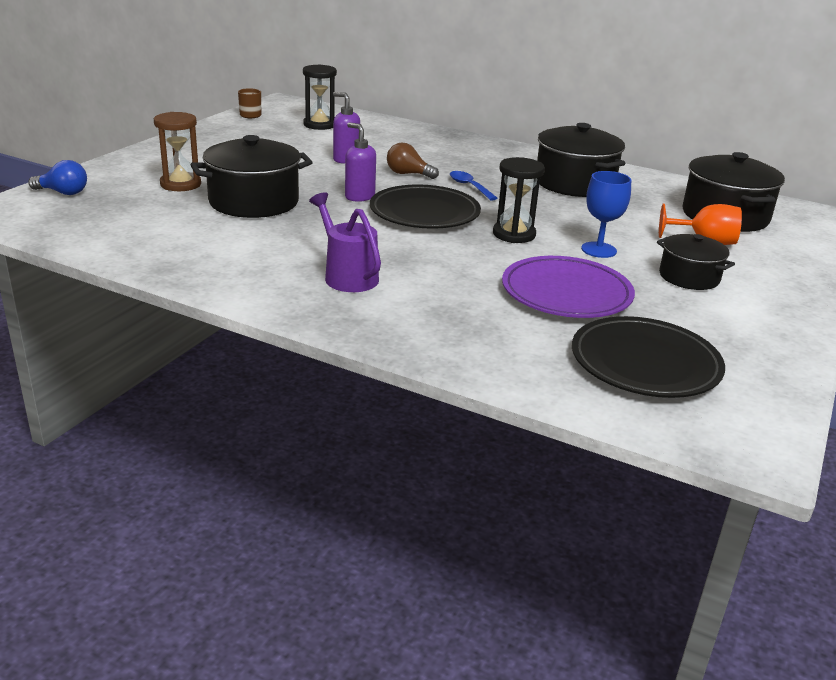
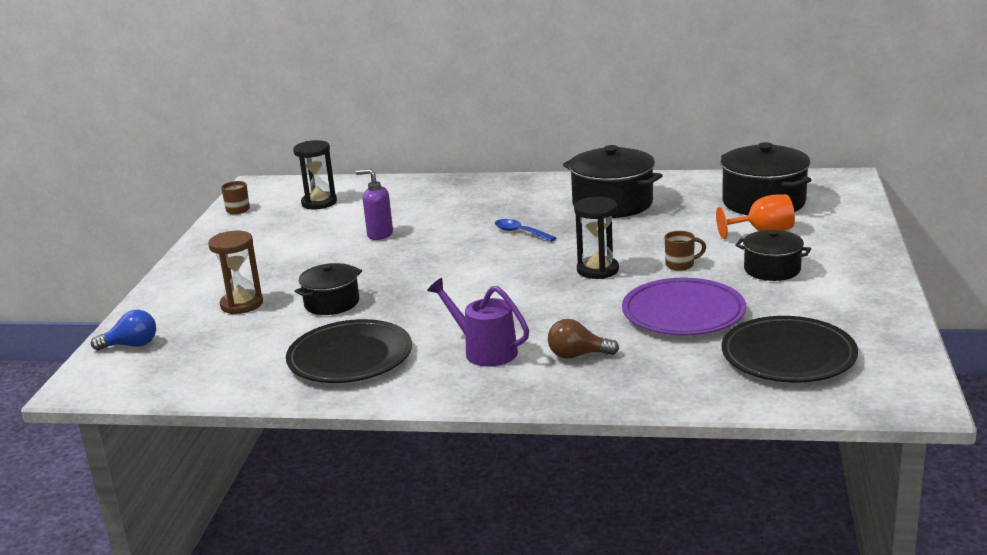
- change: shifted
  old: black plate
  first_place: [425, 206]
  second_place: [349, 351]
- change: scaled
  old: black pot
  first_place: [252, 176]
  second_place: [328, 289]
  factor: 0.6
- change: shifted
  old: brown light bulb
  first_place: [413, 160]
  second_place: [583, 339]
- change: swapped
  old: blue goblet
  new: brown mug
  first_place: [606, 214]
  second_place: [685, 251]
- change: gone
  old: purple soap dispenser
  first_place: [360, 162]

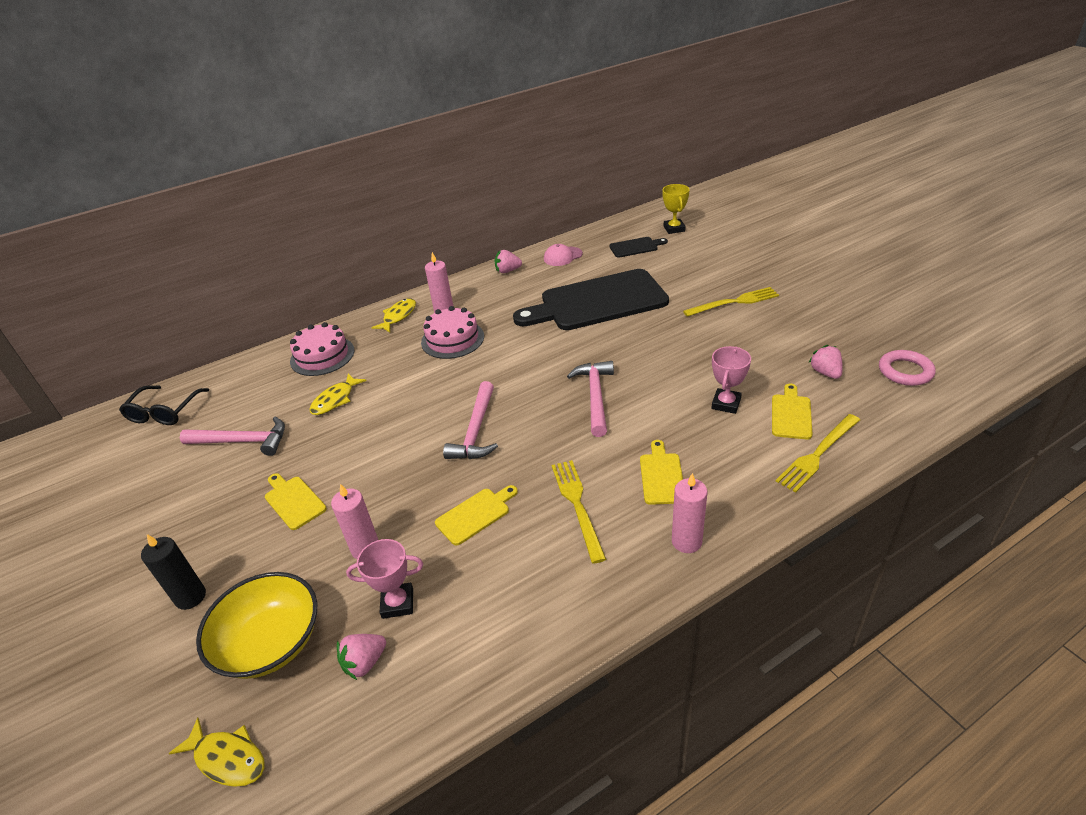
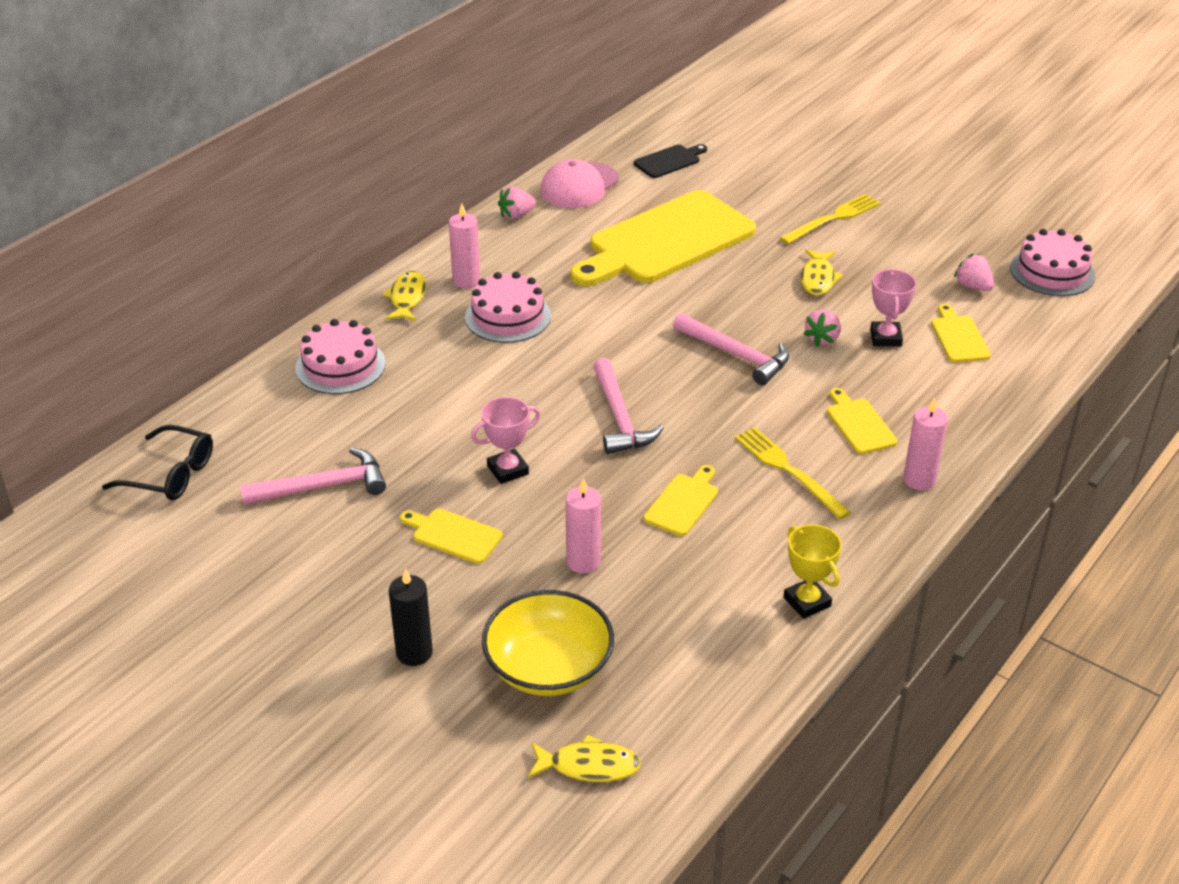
- change: rotated
  old: black glasses
  first_place: [164, 405]
  second_place: [157, 462]
  degrees: -60
- change: shifted
  old: pink trophy
  first_place: [384, 579]
  second_place: [505, 440]
- change: scaled
  old: pink cap
  first_place: [563, 255]
  second_place: [580, 183]
  factor: 1.54
- change: repainted
  old: black cutting board
  new: yellow cutting board
  first_place: [591, 299]
  second_place: [663, 238]
- change: rotated
  old: pink hammer
  first_place: [590, 399]
  second_place: [731, 349]
  degrees: 150
- change: shifted
  old: yellow trophy
  first_place: [676, 209]
  second_place: [813, 571]
- change: shifted
  old: yellow fish
  first_place: [338, 394]
  second_place: [822, 272]
- change: shifted
  old: pink strawberry
  first_place: [361, 657]
  second_place: [822, 328]
- change: swapped
  old: pink ring
  new: pink cake
  first_place: [907, 368]
  second_place: [1052, 262]
- change: gone
  old: yellow fork
  first_place: [818, 453]

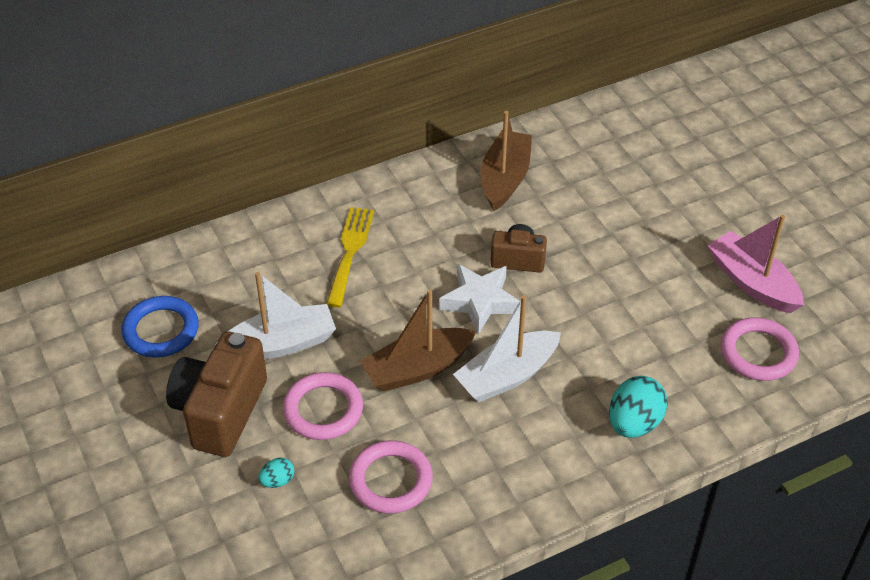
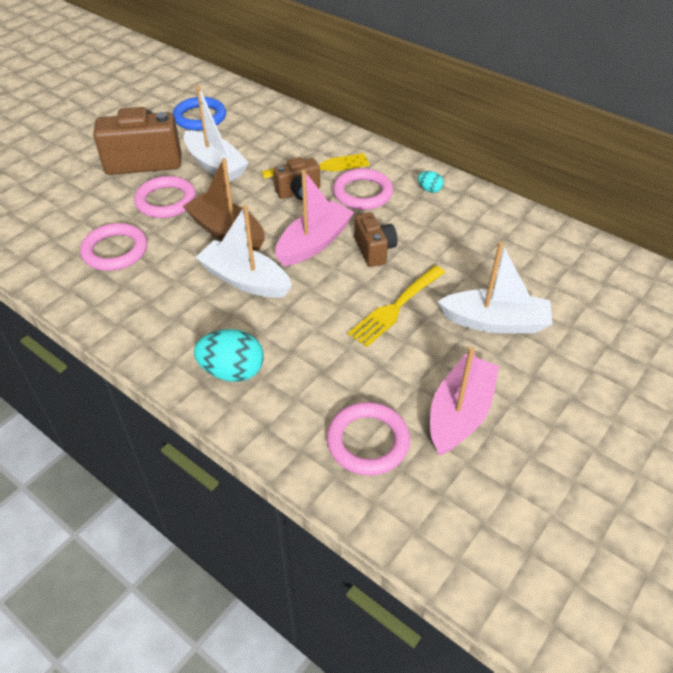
- change: new
  new: brown camera
  second_place: [296, 178]
- change: swapped
  old: white star
  new: pink boat
  first_place: [480, 299]
  second_place: [314, 218]
- change: new
  new: pink ring
  second_place: [363, 189]
- change: new
  new: yellow fork
  second_place: [396, 306]
- change: shifted
  old: turquoise egg
  first_place: [276, 473]
  second_place: [431, 182]
- change: new
  new: white boat
  second_place: [495, 287]
- change: gone
  old: brown boat
  first_place: [506, 161]

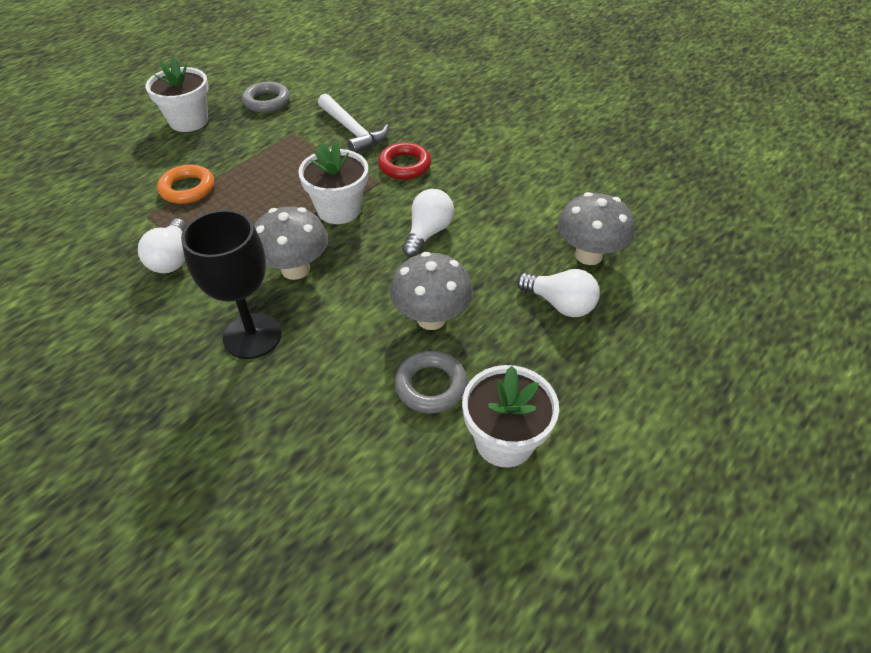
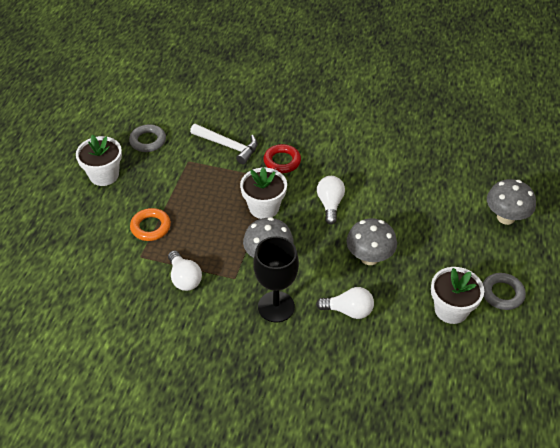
- change: shifted
  old: white light bulb
  first_place: [558, 293]
  second_place: [345, 303]
- change: shifted
  old: grey ring
  first_place: [431, 382]
  second_place: [504, 291]
- change: shifted
  old: grey mushroom
  first_place: [596, 228]
  second_place: [511, 202]

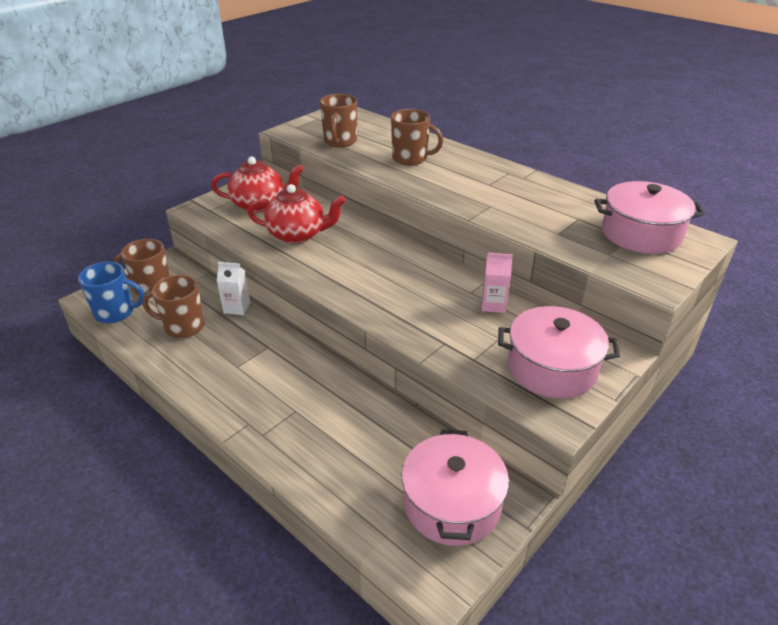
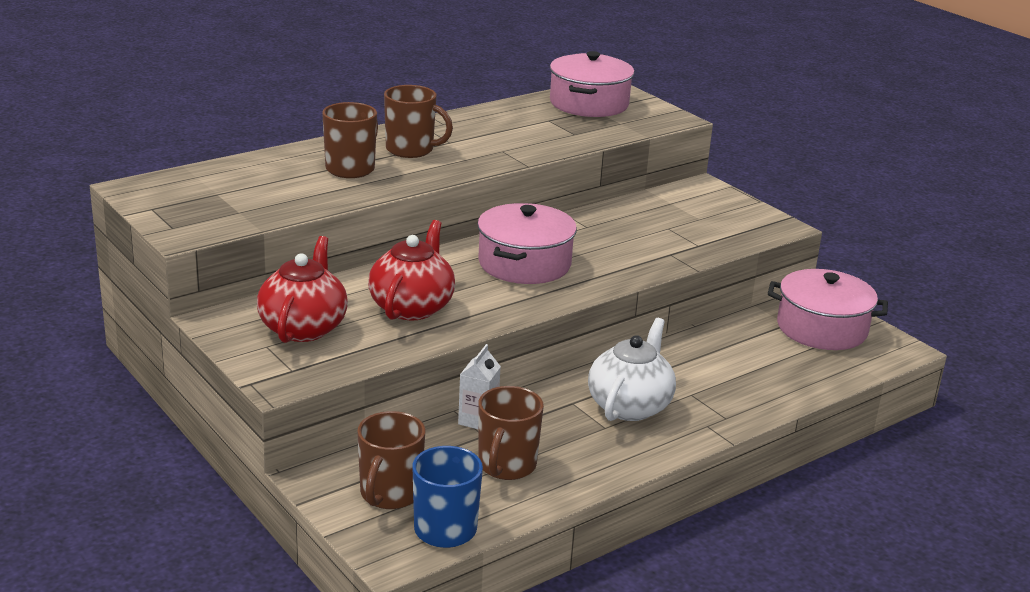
- change: shifted
  old: brown mug
  first_place: [338, 120]
  second_place: [418, 121]
- change: shifted
  old: pink pot
  first_place: [559, 352]
  second_place: [527, 243]
- change: new
  new: white teapot
  second_place: [632, 369]
- change: gone
  old: pink carton
  first_place: [497, 283]

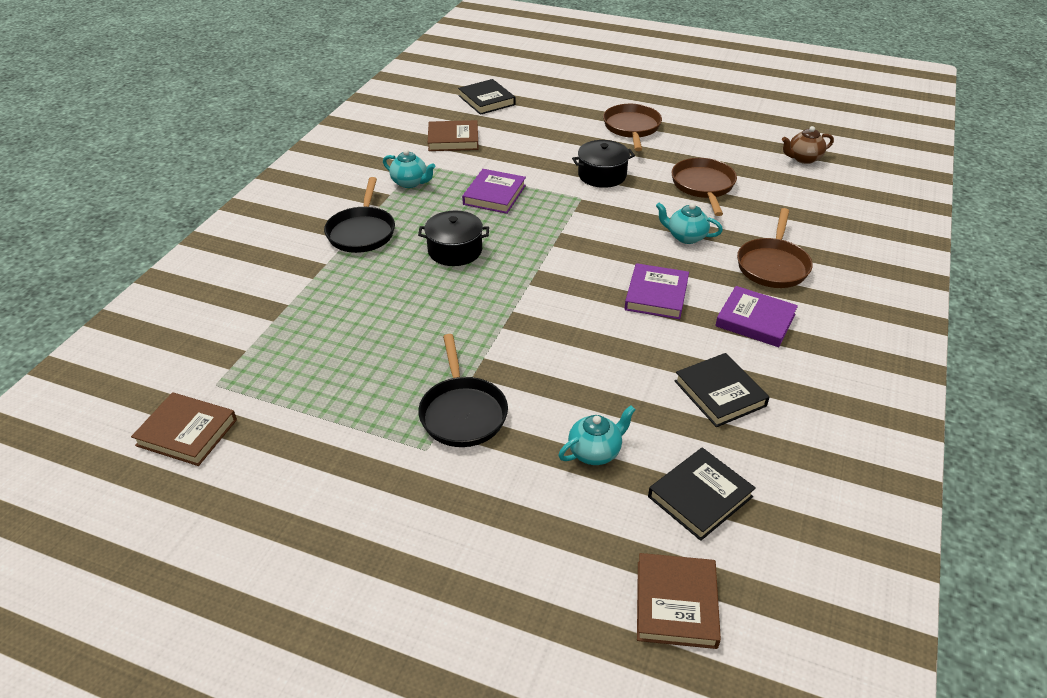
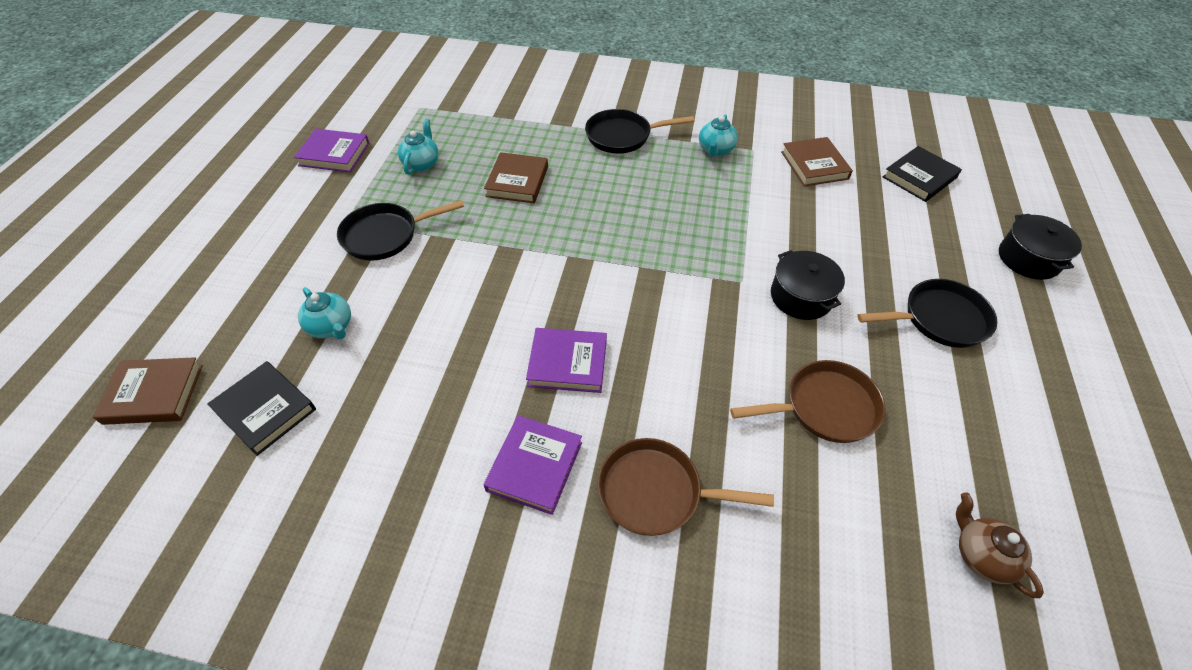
- change: shifted
  old: purple book
  first_place: [494, 191]
  second_place: [331, 150]
- change: shifted
  old: turquoise teapot
  first_place: [689, 223]
  second_place: [418, 147]
- change: shifted
  old: brown book
  first_place: [184, 429]
  second_place: [516, 177]
- change: repainted
  old: brown pan
  new: black pan
  first_place: [632, 127]
  second_place: [927, 313]
- change: shifted
  old: black pot
  first_place: [453, 238]
  second_place: [1040, 247]
- change: gone
  old: black book
  first_place: [722, 390]

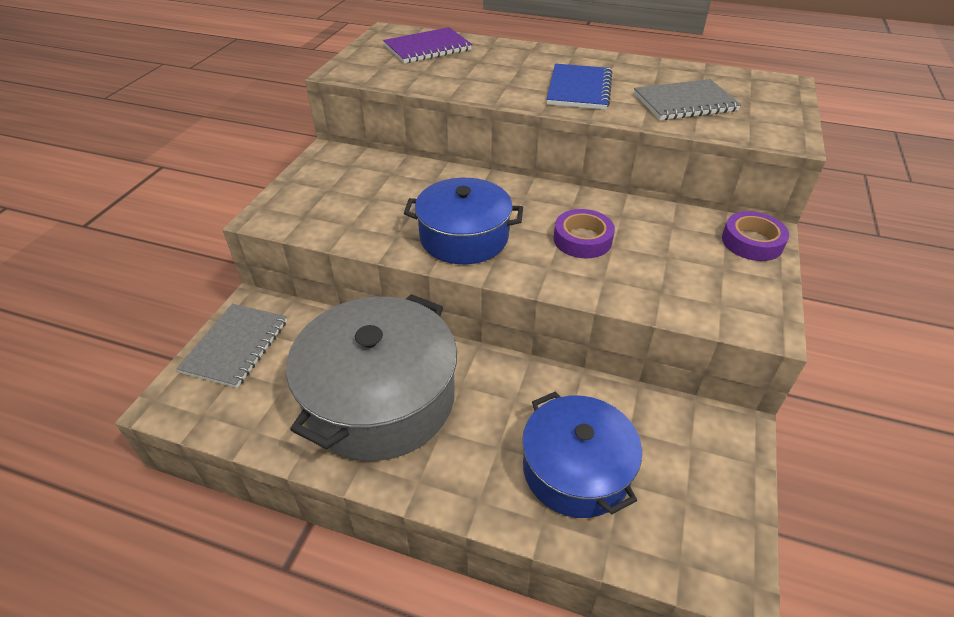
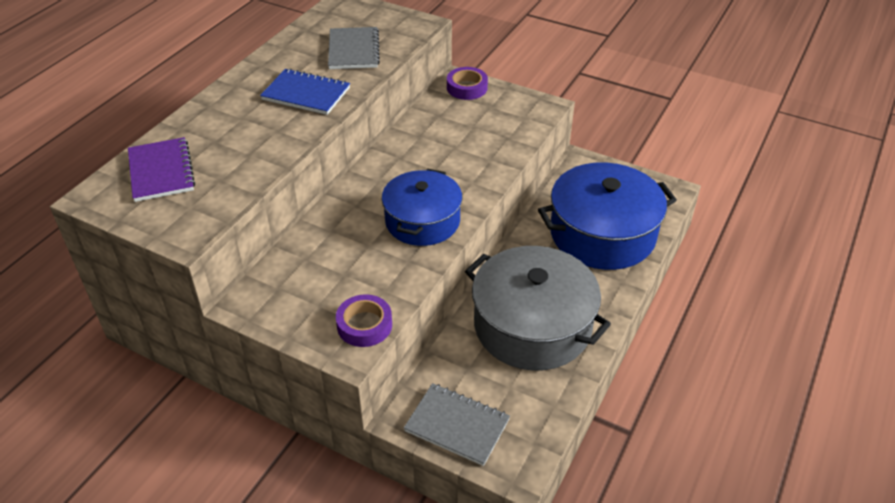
- change: shifted
  old: purple tape
  first_place: [584, 234]
  second_place: [364, 320]
- change: scaled
  old: blue pot
  first_place: [582, 455]
  second_place: [607, 216]
  factor: 1.54

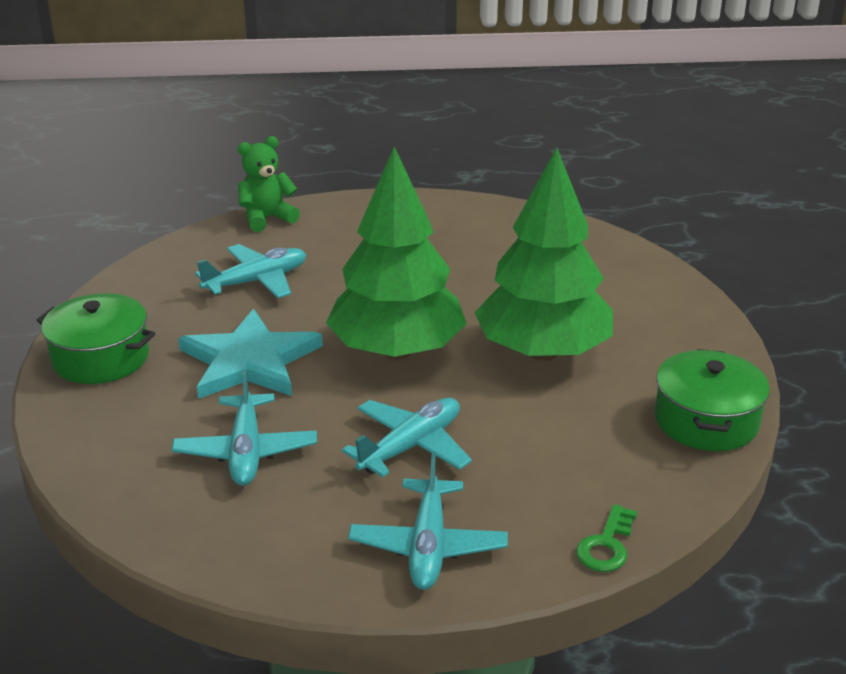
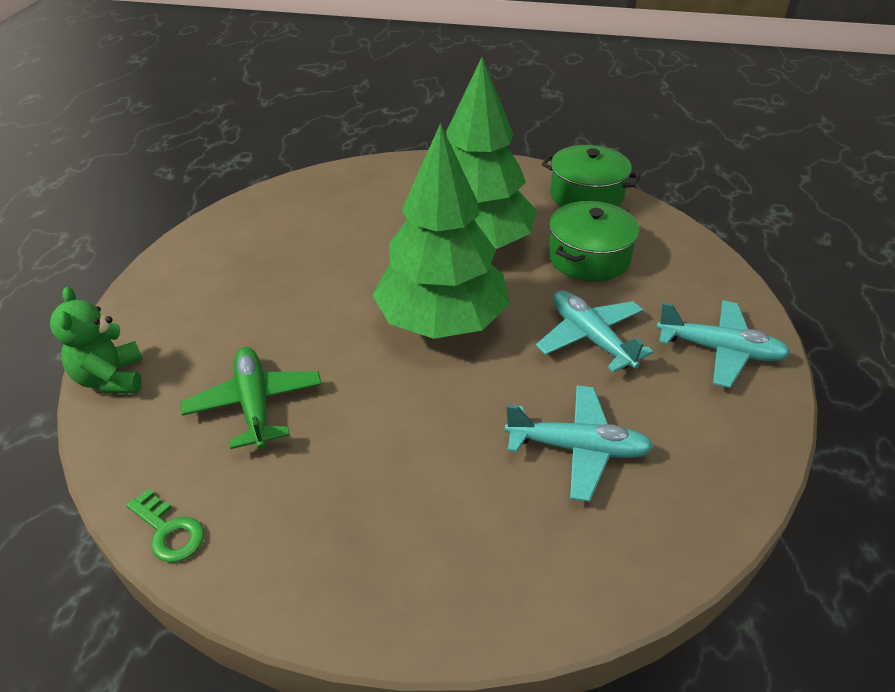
- change: shifted
  old: green key
  first_place: [606, 538]
  second_place: [165, 525]
- change: repainted
  old: turquoise plane
  new: green plane
  first_place: [250, 271]
  second_place: [251, 398]
- change: shifted
  old: green pot
  first_place: [96, 338]
  second_place: [594, 241]
- change: gone
  old: turquoise star
  first_place: [250, 354]

